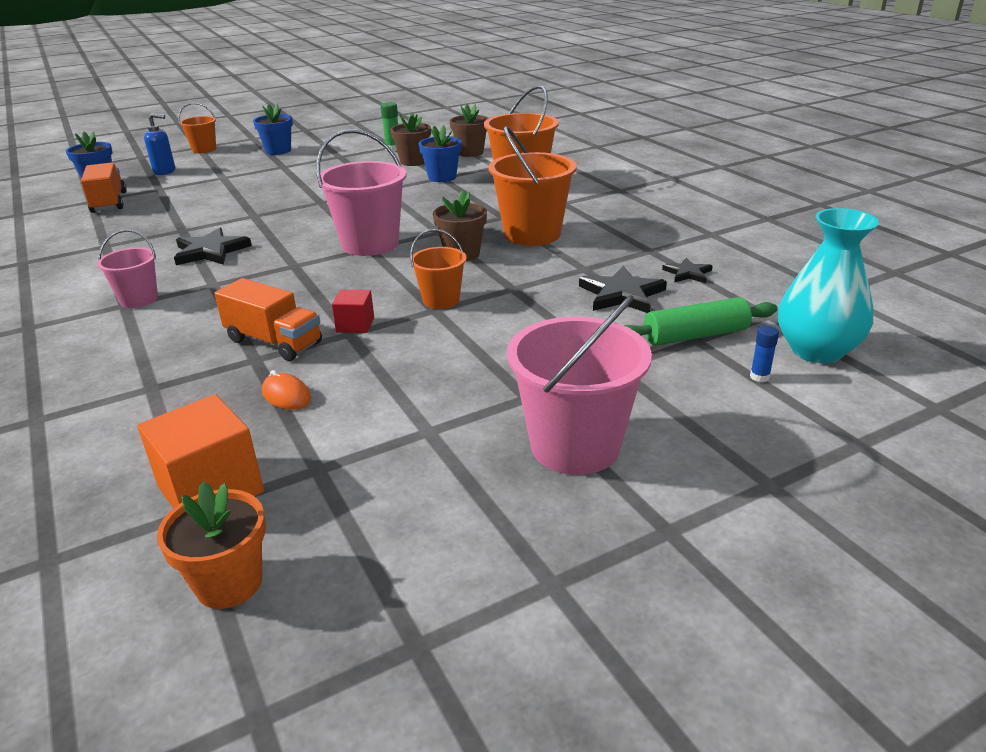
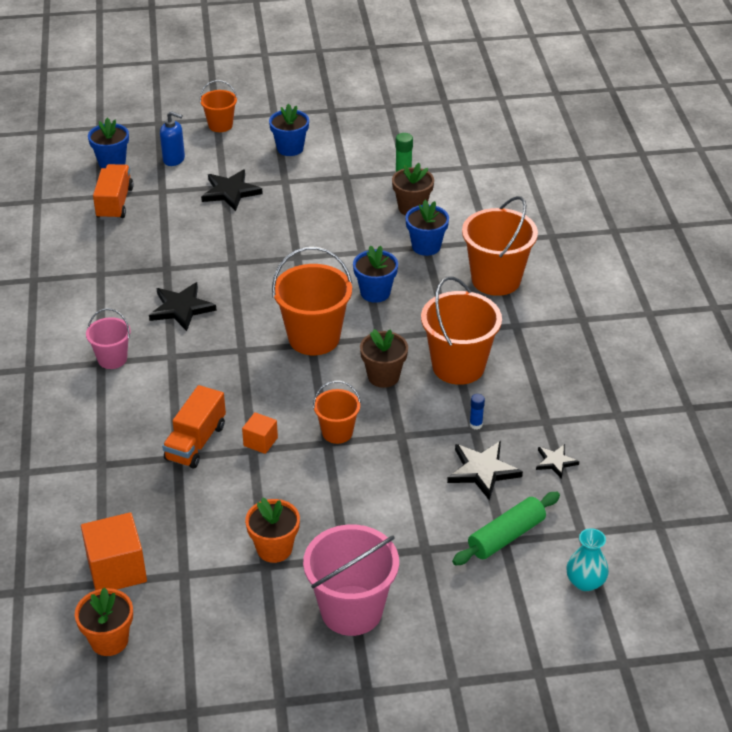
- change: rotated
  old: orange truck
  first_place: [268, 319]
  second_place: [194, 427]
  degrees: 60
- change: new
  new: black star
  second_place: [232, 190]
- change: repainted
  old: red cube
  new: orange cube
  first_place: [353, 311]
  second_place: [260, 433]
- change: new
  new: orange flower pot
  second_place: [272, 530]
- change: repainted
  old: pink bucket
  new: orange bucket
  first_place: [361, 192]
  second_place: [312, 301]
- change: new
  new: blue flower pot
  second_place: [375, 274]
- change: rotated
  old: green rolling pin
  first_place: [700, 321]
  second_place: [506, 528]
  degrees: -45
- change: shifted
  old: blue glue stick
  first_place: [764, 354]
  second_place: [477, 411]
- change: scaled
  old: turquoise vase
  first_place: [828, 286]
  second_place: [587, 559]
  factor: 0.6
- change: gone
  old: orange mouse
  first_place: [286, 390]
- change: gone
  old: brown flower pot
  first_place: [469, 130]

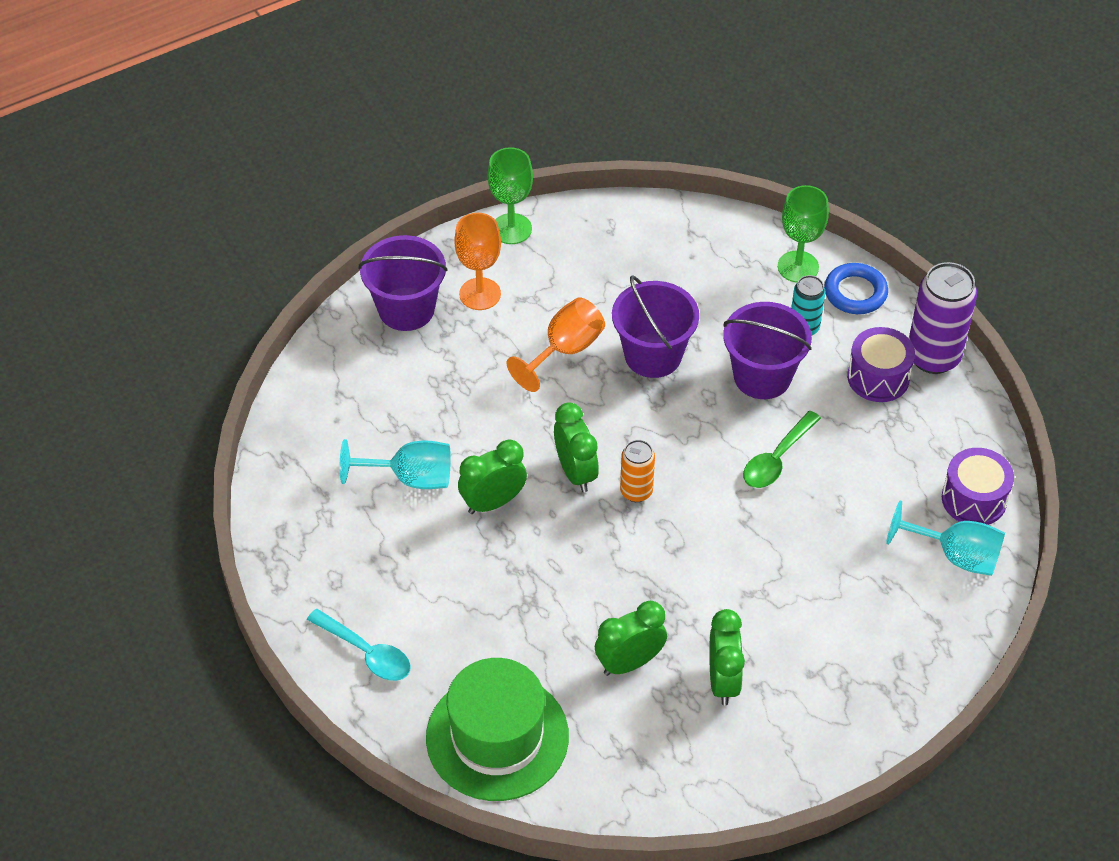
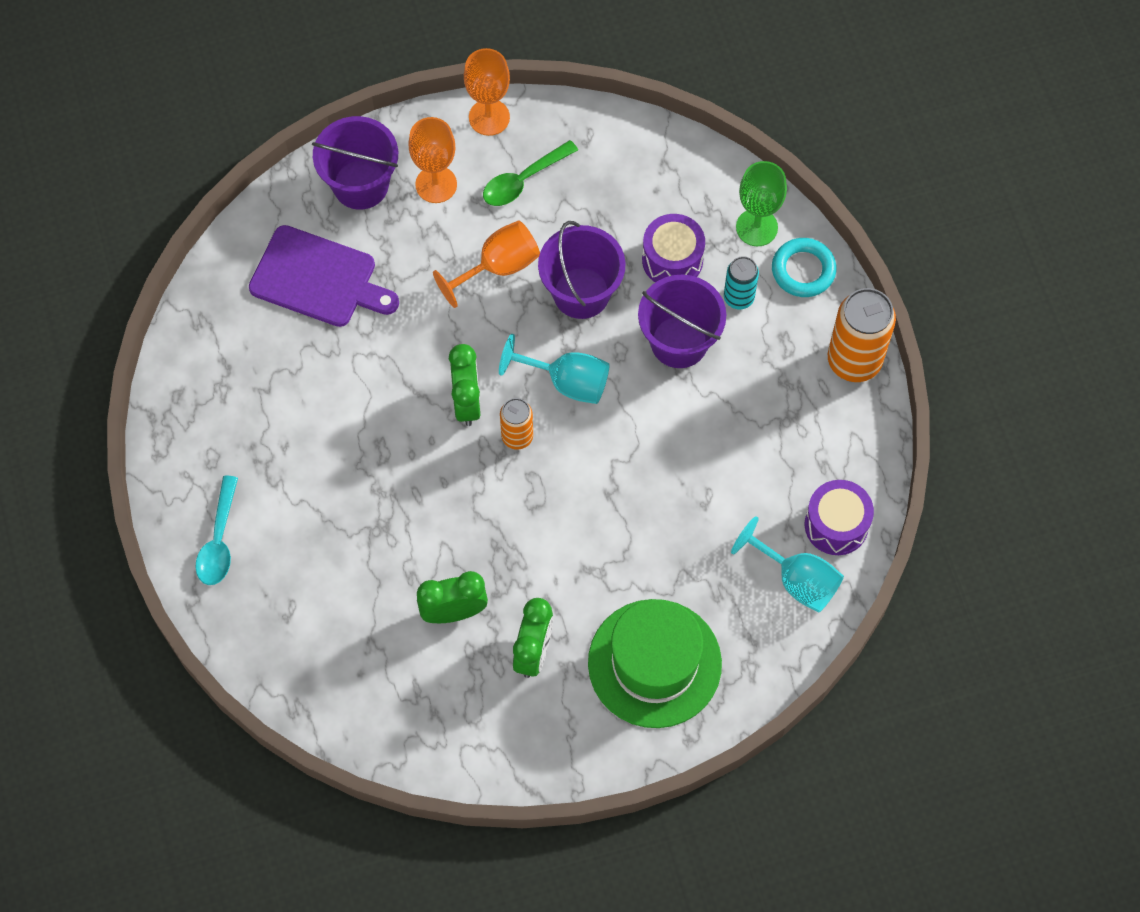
- change: rotated
  old: turquoise spoon
  first_place: [359, 645]
  second_place: [216, 530]
  degrees: 45
- change: new
  new: purple cutting board
  second_place: [324, 276]
- change: repainted
  old: green goblet
  new: orange goblet
  first_place: [510, 195]
  second_place: [487, 92]
- change: shifted
  old: green spoon
  first_place: [782, 449]
  second_place: [530, 173]
- change: shifted
  old: turquoise goblet
  first_place: [395, 464]
  second_place: [554, 369]
- change: shifted
  old: green hat
  first_place: [497, 729]
  second_place: [655, 663]
- change: shifted
  old: purple drum
  first_place: [881, 364]
  second_place: [673, 248]
- change: repainted
  old: blue ring
  new: turquoise ring
  first_place: [856, 288]
  second_place: [804, 267]
- change: repainted
  old: purple can
  new: orange can
  first_place: [943, 318]
  second_place: [862, 335]
- change: gone
  old: green clock
  first_place: [492, 476]

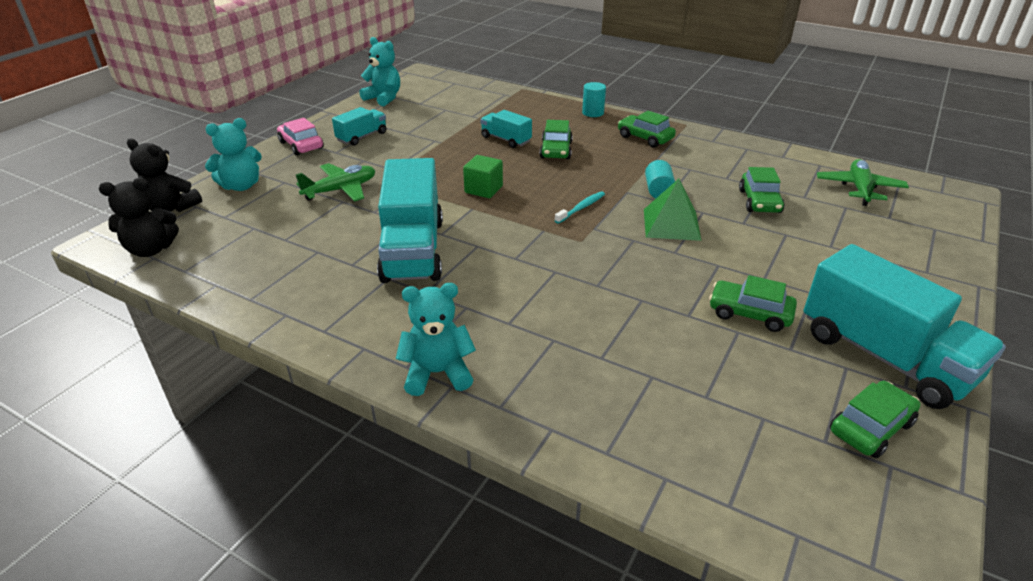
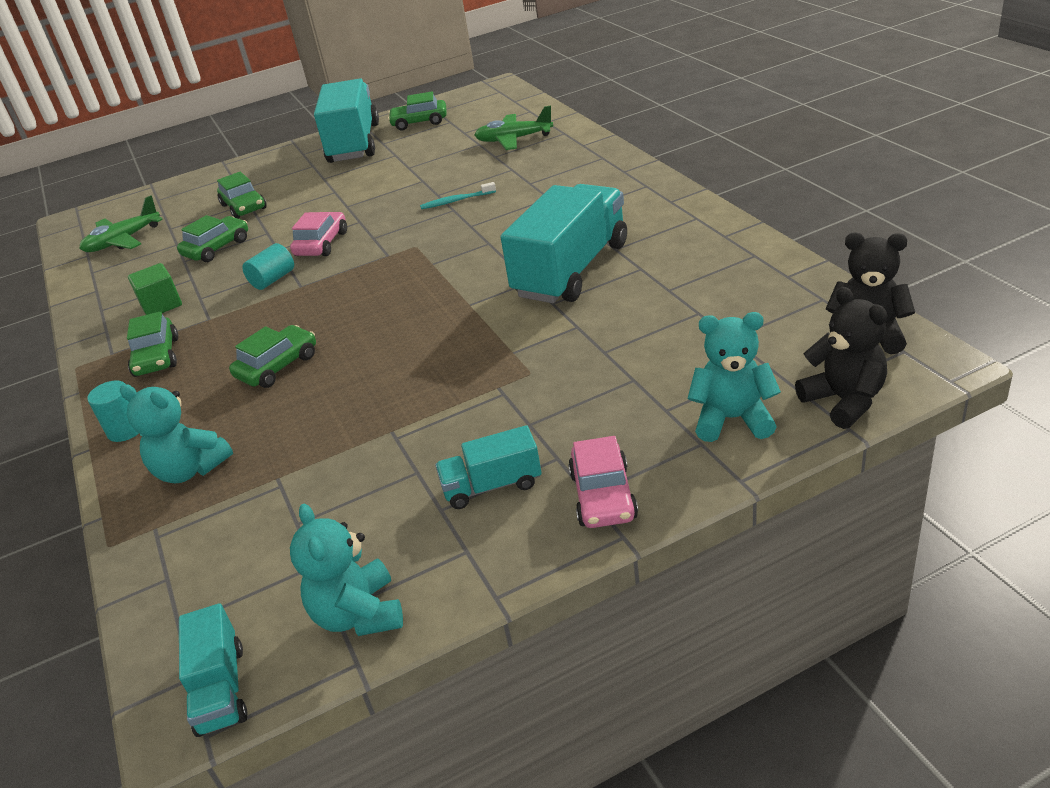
- change: shifted
  old: turquoise teddy bear
  first_place: [436, 339]
  second_place: [176, 433]
- change: shifted
  old: green cube
  first_place: [483, 176]
  second_place: [155, 289]
- change: shifted
  old: turquoise truck
  first_place: [506, 129]
  second_place: [213, 670]
- change: shifted
  old: green car
  first_place: [753, 303]
  second_place: [242, 195]
- change: swapped
  old: green pyramid
  new: pink car
  first_place: [672, 210]
  second_place: [318, 234]
- change: shifted
  old: turquoise toothbrush
  first_place: [579, 207]
  second_place: [458, 195]
- change: shifted
  old: green plane
  first_place: [335, 182]
  second_place: [513, 128]

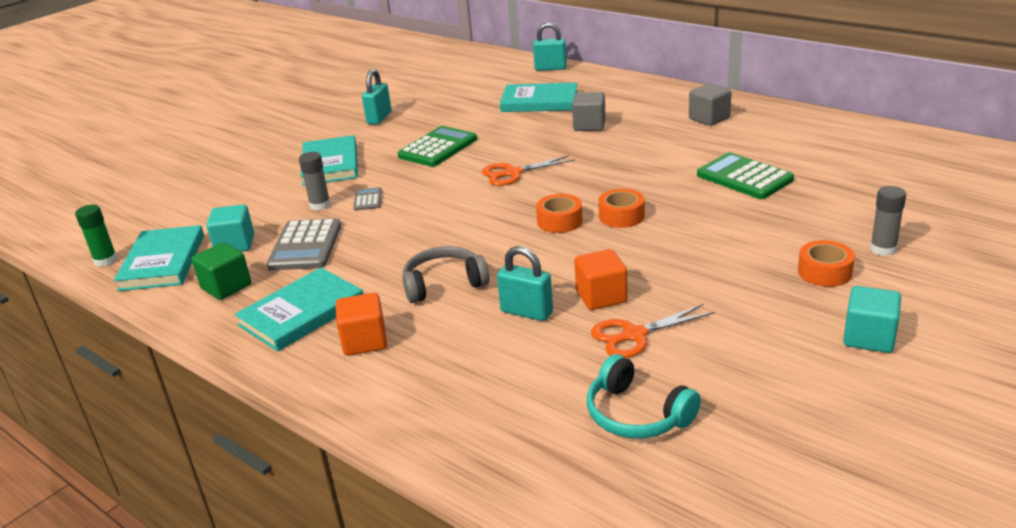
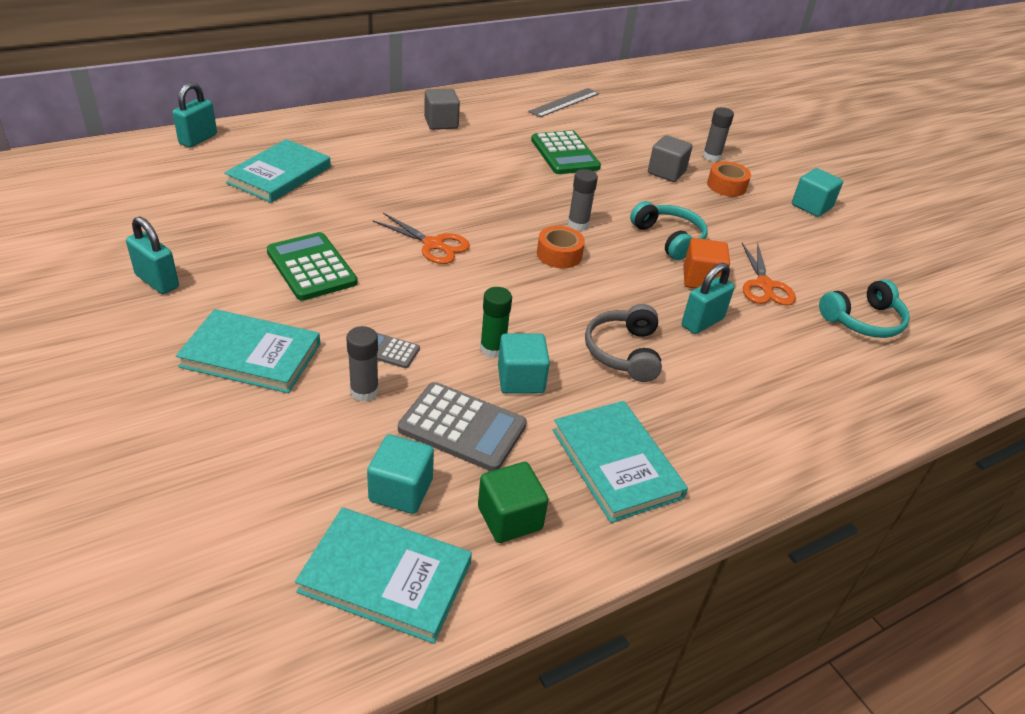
- change: rotated
  old: orange scissors
  first_place: [528, 170]
  second_place: [421, 238]
  degrees: -60
- change: shifted
  old: green glue stick
  first_place: [96, 236]
  second_place: [496, 322]
- change: new
  new: turquoise cube
  second_place: [524, 363]
- change: new
  new: grey ruler
  second_place: [563, 103]
- change: rotated
  old: green calculator
  first_place: [745, 175]
  second_place: [566, 152]
  degrees: -90
- change: swapped
  old: orange tape
  new: grey glue stick
  first_place: [621, 208]
  second_place: [583, 200]
- change: new
  new: turquoise headphones
  second_place: [669, 230]
- change: shifted
  old: grey cube
  first_place: [588, 111]
  second_place: [670, 158]
- change: gone
  old: orange cube
  first_place: [361, 324]

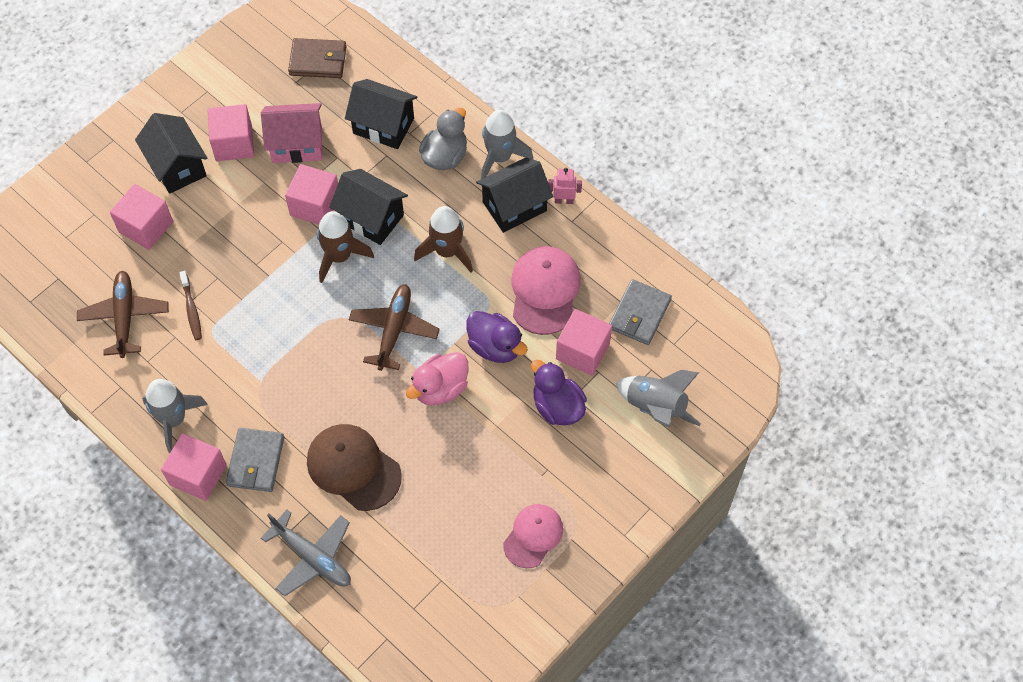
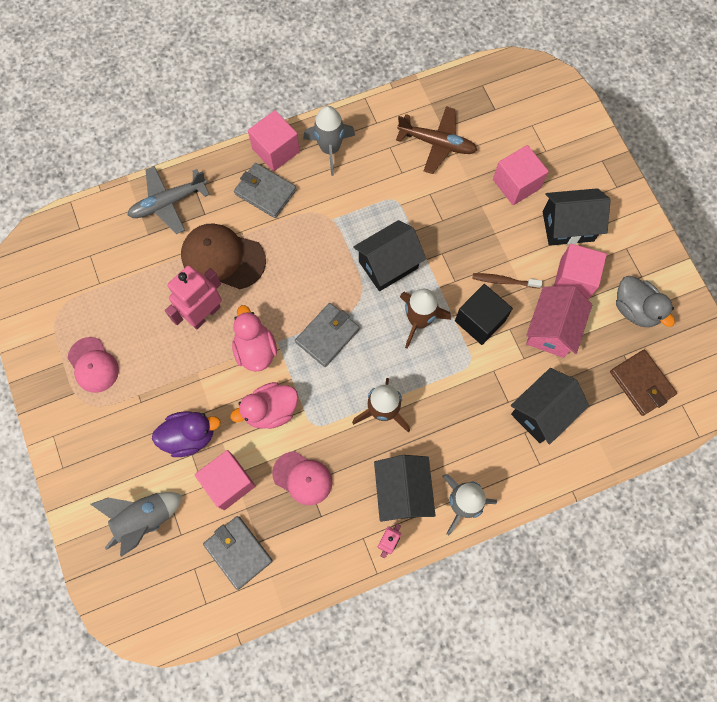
- change: new
  new: pink robot
  second_place: [193, 297]
- change: rotated
  old: brown cap
  first_place: [354, 467]
  second_place: [223, 256]
  degrees: -135
- change: repainted
  old: purple duck
  new: pink duck
  first_place: [497, 337]
  second_place: [264, 405]
- change: scaled
  old: pink cap
  first_place: [546, 290]
  second_place: [302, 478]
  factor: 0.67
- change: swapped
  old: brown plane
  new: grey wallet
  first_place: [394, 327]
  second_place: [327, 335]
- change: shifted
  old: black house
  first_place: [368, 207]
  second_place: [389, 255]
- change: repainted
  old: pink cube
  new: black cube
  first_place: [311, 194]
  second_place: [484, 314]
- change: shifted
  old: brown toothbrush
  first_place: [190, 305]
  second_place: [507, 280]
- change: rotated
  old: brown wallet
  first_place: [317, 58]
  second_place: [643, 383]
  degrees: -60
- change: shifted
  old: grey duck
  first_place: [443, 139]
  second_place: [645, 301]

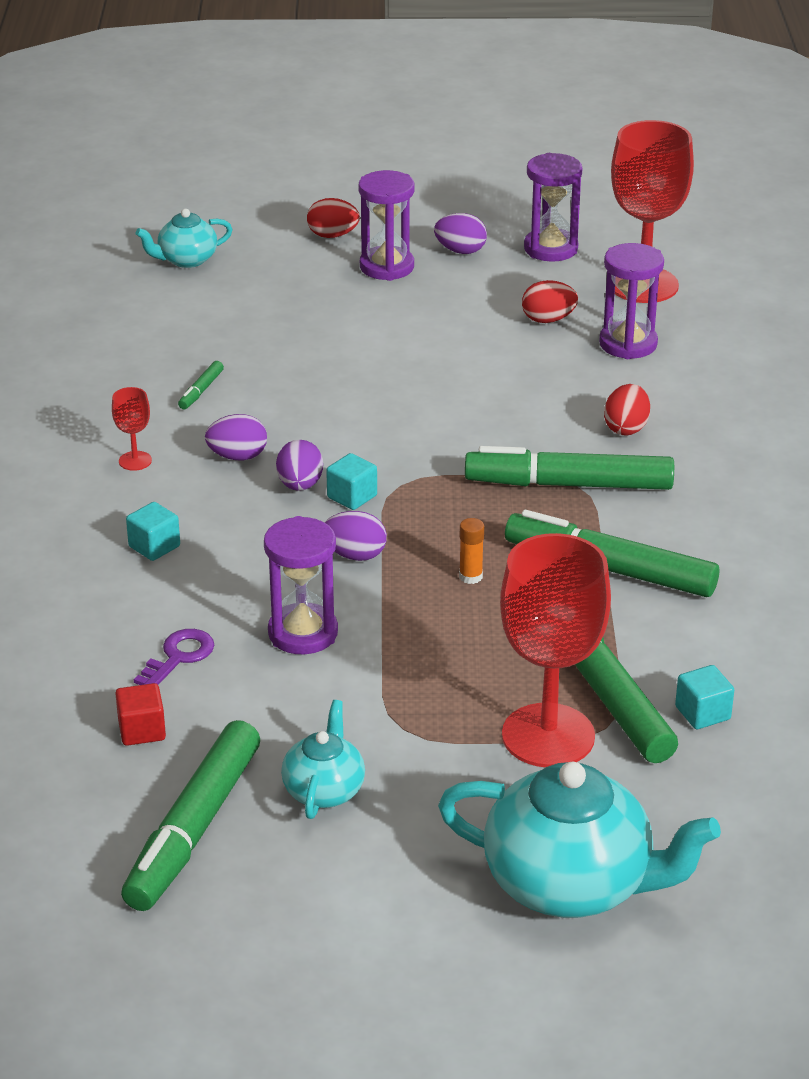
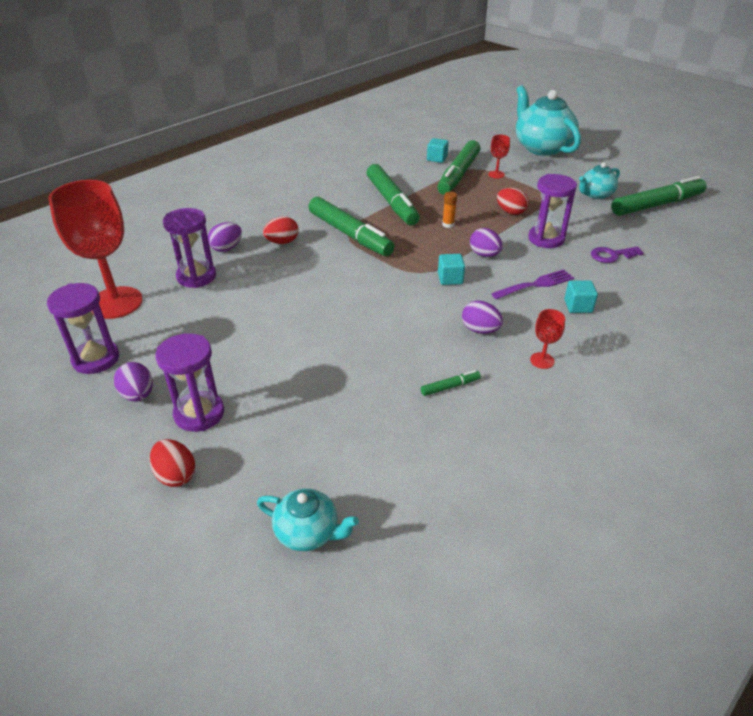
- change: shifted
  old: purple egg
  first_place: [299, 465]
  second_place: [225, 237]
- change: scaled
  old: red goblet
  first_place: [555, 650]
  second_place: [499, 156]
  factor: 0.42
- change: new
  new: purple fork
  second_place: [532, 284]
- change: shifted
  old: red egg
  first_place: [550, 301]
  second_place: [513, 201]
- change: gone
  old: red cube
  first_place: [140, 714]

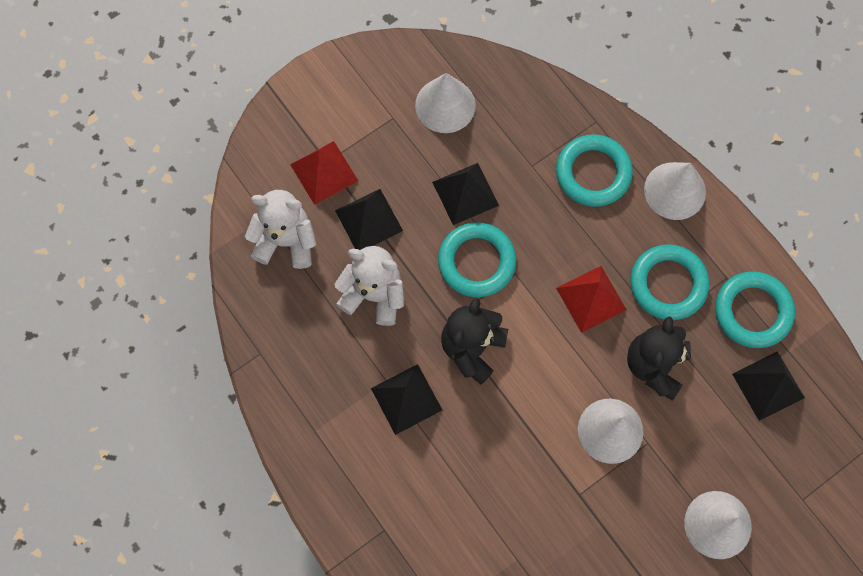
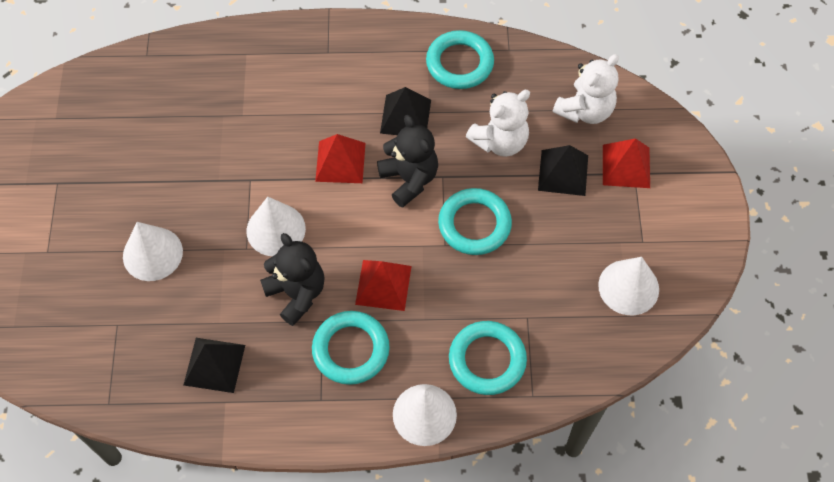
- change: new
  new: red pyramid
  second_place: [340, 158]
- change: shifted
  old: turquoise ring
  first_place: [755, 309]
  second_place: [460, 59]
- change: gone
  old: black pyramid
  first_place: [465, 194]

